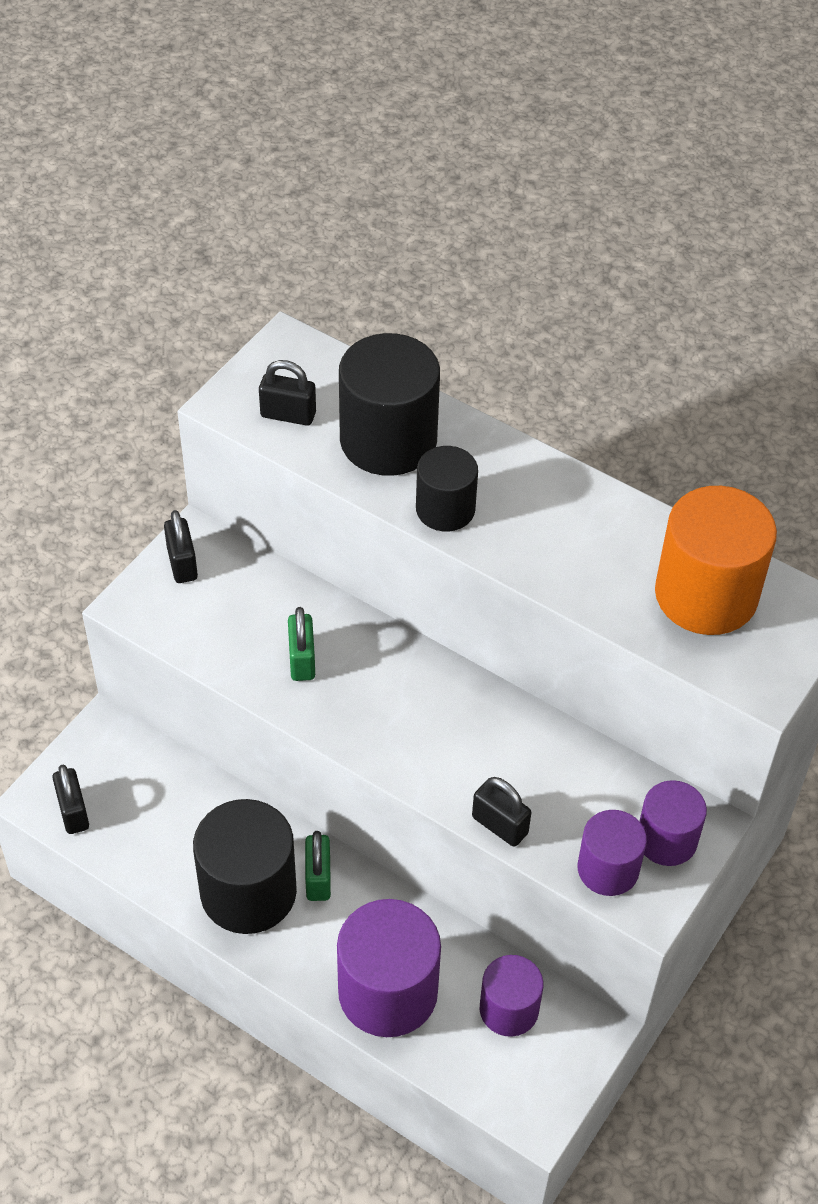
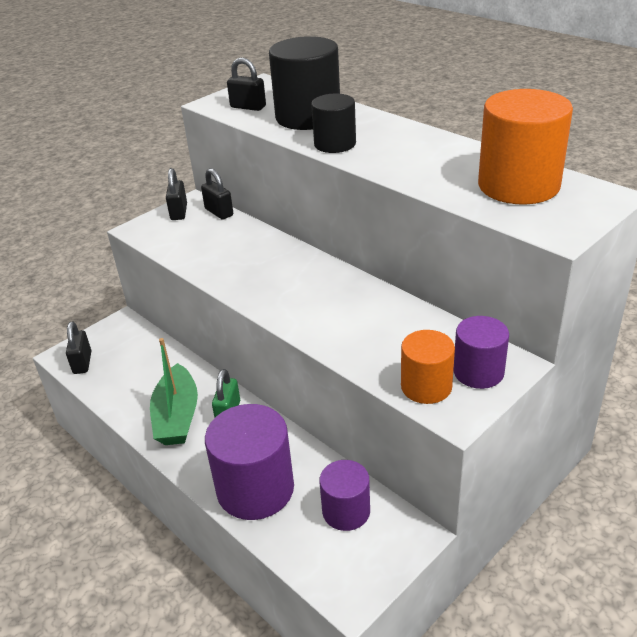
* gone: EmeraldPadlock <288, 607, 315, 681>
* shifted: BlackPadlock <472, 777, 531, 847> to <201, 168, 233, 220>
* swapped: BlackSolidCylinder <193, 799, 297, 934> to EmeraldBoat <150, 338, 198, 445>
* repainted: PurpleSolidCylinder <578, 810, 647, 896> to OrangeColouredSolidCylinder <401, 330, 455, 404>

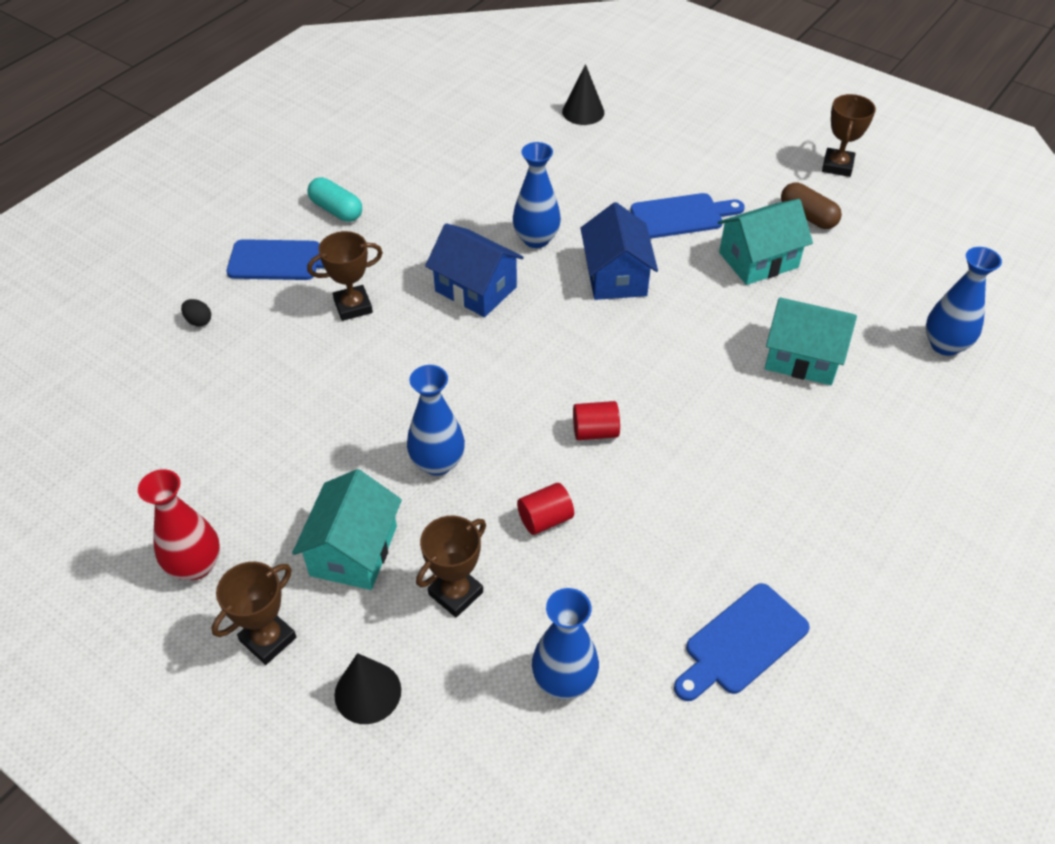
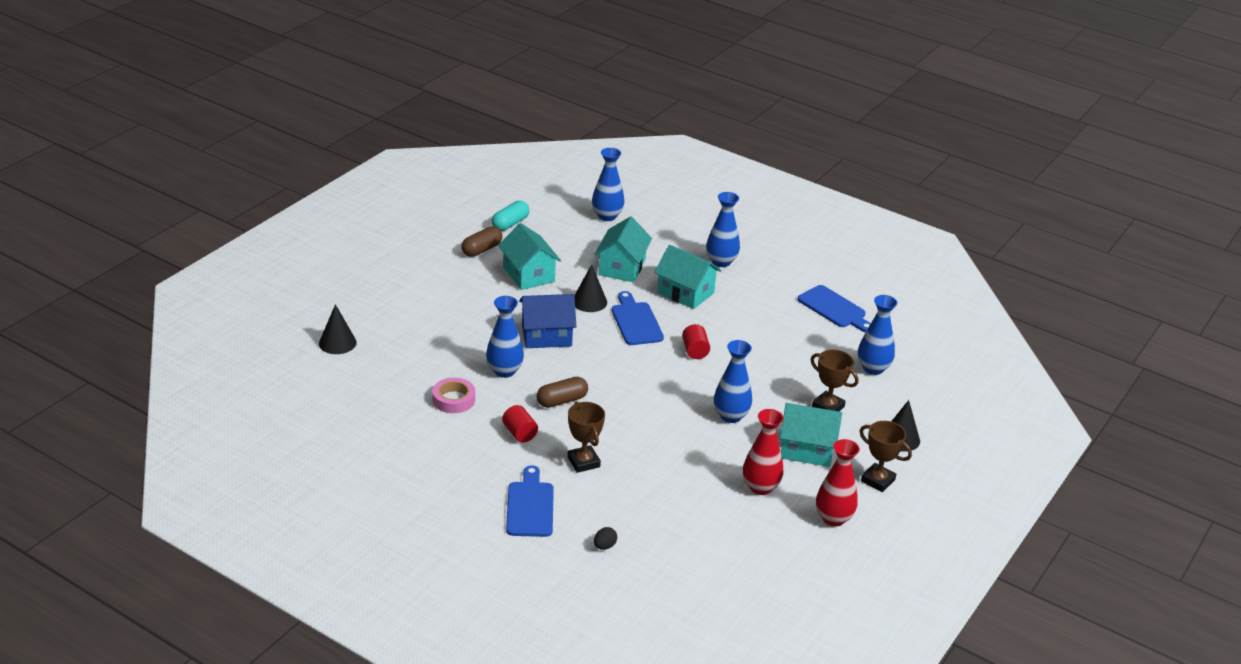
* gone: BrownAwardCup <822, 94, 876, 177>
* shifted: TealPill <308, 177, 362, 222> to <492, 201, 529, 231>
* shifted: RoyalBlueCuttingBoard <630, 193, 745, 239> to <612, 291, 664, 345>
* swapped: RoyalBlueCottage <425, 223, 524, 317> to BrownPill <537, 377, 588, 408>
* shifted: RedSolidCylinder <517, 483, 574, 535> to <502, 405, 538, 443>
* new: RoyalBlueFlowerVase <706, 192, 740, 267>
* new: TealCottage <654, 245, 721, 309>
* new: BlackSolidCone <574, 264, 607, 312>
* new: RosePinkTape <432, 378, 475, 413>
* new: RedFlowerVase <743, 409, 784, 495>

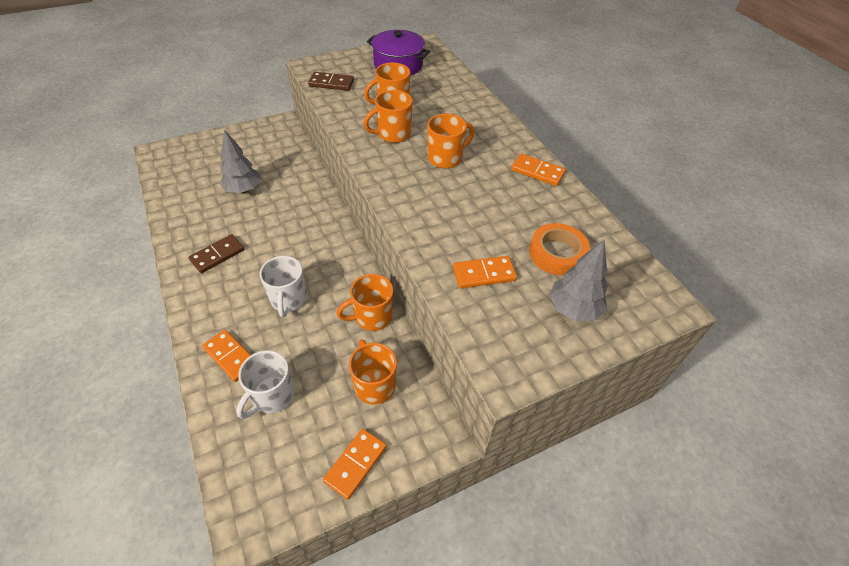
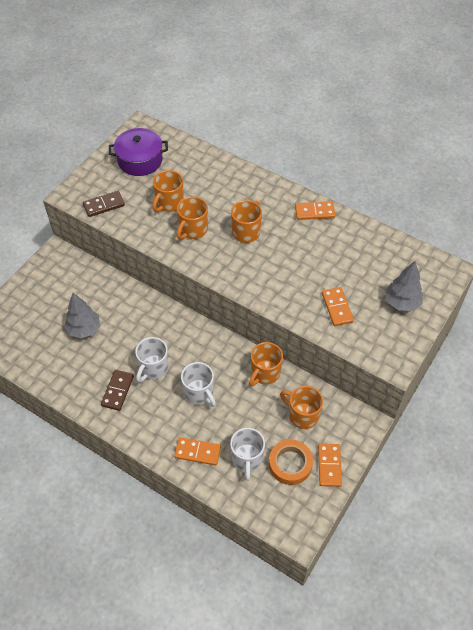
* shifted: OrangeColouredTape <529, 223, 590, 276> to <269, 439, 313, 485>
* rotated: OrangeColouredDominoPiece <453, 256, 517, 288> = <322, 287, 354, 326> 60 degrees counterclockwise
* new: WhiteCoffeeMug <135, 337, 169, 382>

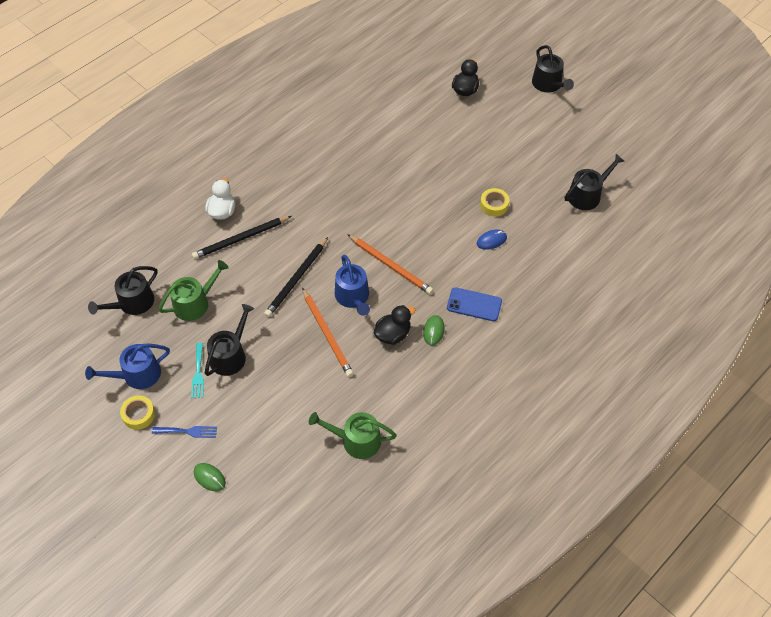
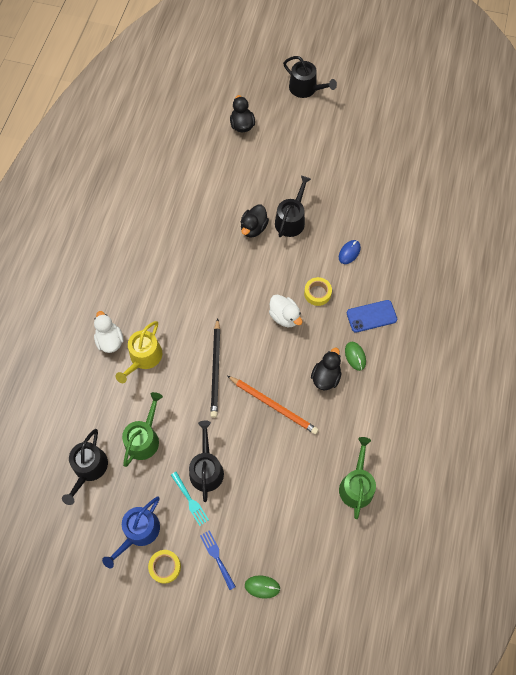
* shifted: BlackWateringCan <565, 154, 625, 210> to <275, 176, 311, 237>
* shifted: GoldenTape <480, 188, 509, 217> to <304, 277, 332, 306>
* swapped: BlackLeadPencil <192, 216, 292, 259> to GoldenWateringCan <116, 321, 162, 383>
* swapped: OrangeColouredLeadPencil <347, 234, 433, 294> to WhiteRubberDuck <269, 294, 303, 327>
* gone: RoyalBlueWateringCan <335, 255, 370, 316>
* rotated: EmeraldWateringCan <309, 412, 397, 459> = <339, 437, 376, 519> 120 degrees clockwise
* rotated: RoyalBlueDinnerFork <152, 426, 217, 438> = <200, 530, 236, 590> 90 degrees counterclockwise
* new: BlackRubberDuck <241, 205, 269, 238>

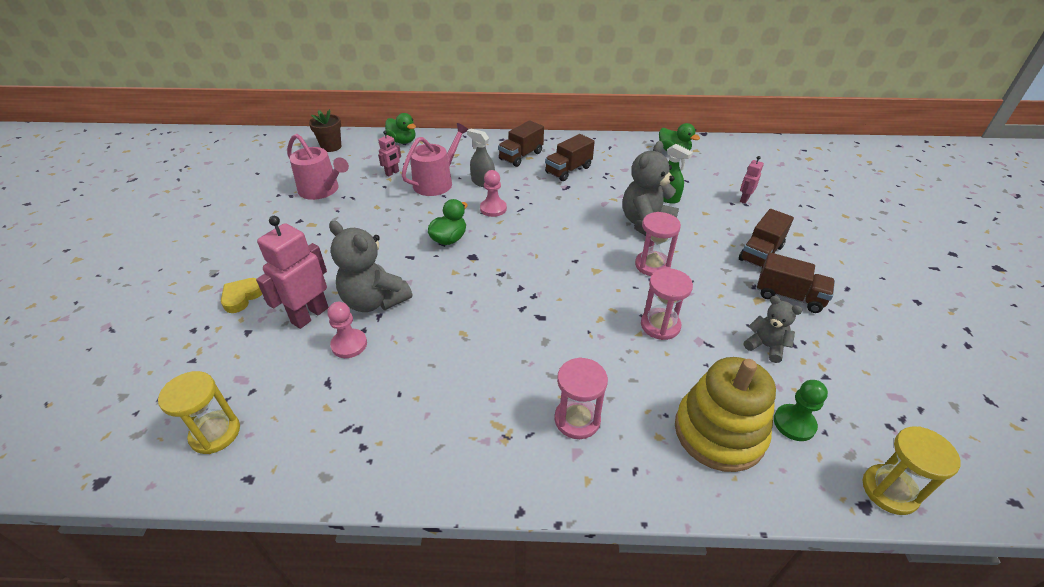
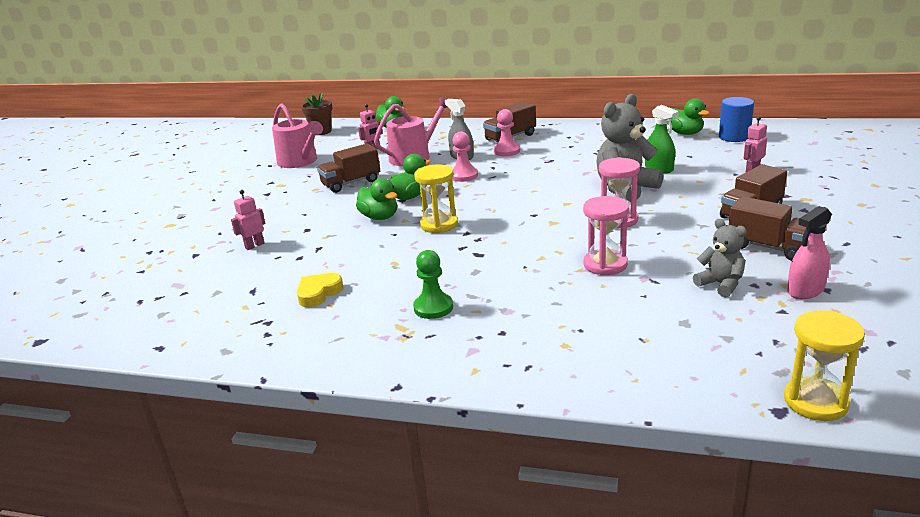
* shifted: BrownLorry <545, 134, 595, 181> to <317, 143, 380, 193>
* scaled: RosePinkToyRobot <256, 216, 329, 329> = <231, 190, 265, 250> x0.51
* gone: GrayTeddy <329, 220, 412, 312>
* shifted: GoldenHeart <221, 278, 262, 313> to <297, 273, 344, 307>
* shifted: RosePinkPawn <327, 302, 367, 358> to <493, 109, 520, 156>
* gone: RosePinkSandglass <555, 357, 608, 439>
* gone: GoldenStackingToy <675, 357, 776, 472>
* shifted: GoldenSandglass <158, 371, 240, 454> to <414, 165, 458, 233>
* shifted: EmeraldPawn <774, 380, 828, 441> to <413, 250, 453, 319>
* new: RoyalBlueSolidCylinder <719, 97, 754, 142>
* new: EmeraldRubberDuck <356, 178, 397, 220>
* new: RosePinkSprayBottle <787, 206, 832, 299>

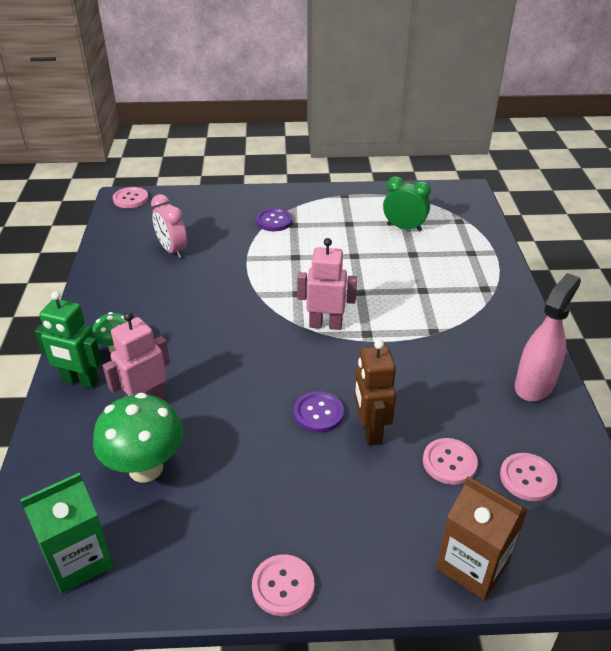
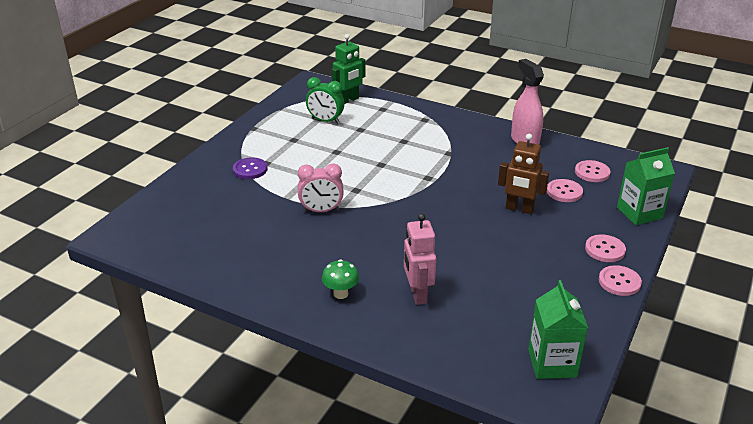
* rotated: EmeraldClock <383, 176, 431, 232> = <306, 77, 344, 124> 120 degrees counterclockwise
* shifted: RosePinkShirtButton <113, 187, 148, 208> to <585, 234, 626, 262>
* shifted: RosePinkClock <151, 194, 187, 258> to <298, 163, 344, 212>
* gone: RosePinkToyRobot <297, 238, 357, 330>
* shifted: EmeraldToyRobot <35, 291, 102, 389> to <332, 34, 365, 104>
* gone: PurpleShirtButton <294, 391, 344, 433>
* gone: EmeraldToadstool <93, 393, 183, 483>
* repainted: BrownMilkCarton <436, 476, 528, 600> to EmeraldMilkCarton <617, 147, 675, 225>

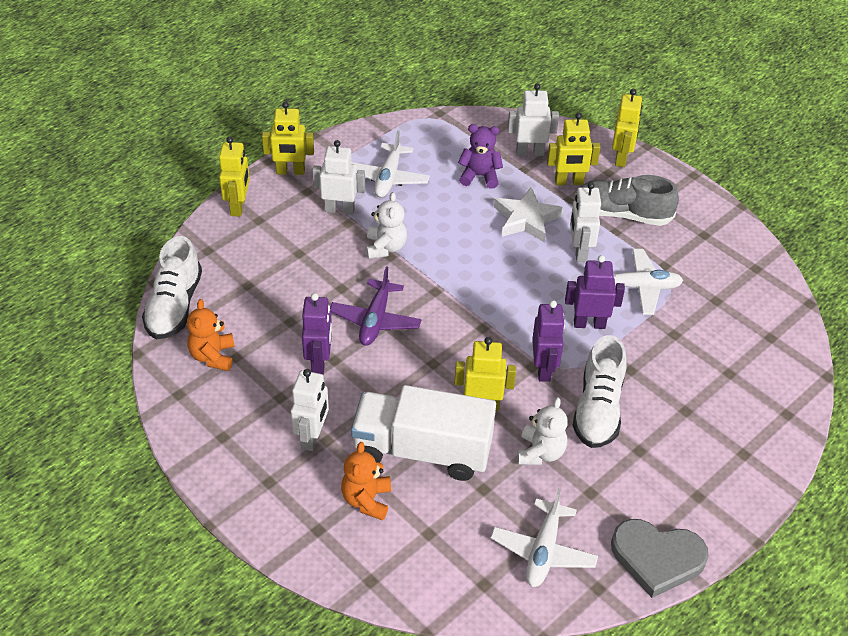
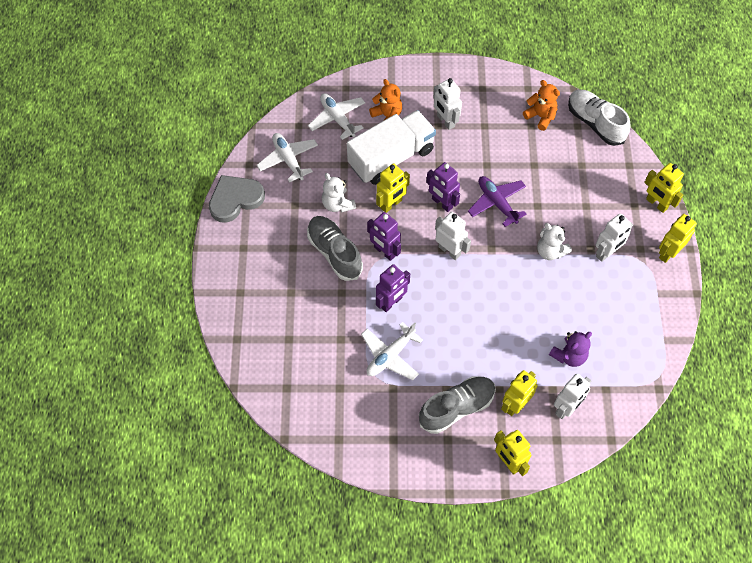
* shifted: WhiteToyPlane <351, 130, 430, 197> to <308, 93, 365, 140>
* shifted: WhiteToyRobot <570, 182, 601, 262> to <435, 212, 471, 260>
* gone: WhiteStarShape <494, 187, 563, 243>
* shifted: PurpleToyRobot <302, 293, 332, 375> to <426, 162, 460, 212>
* repainted: WhiteSneaker <572, 335, 627, 448> to GraySneaker <307, 216, 363, 281>

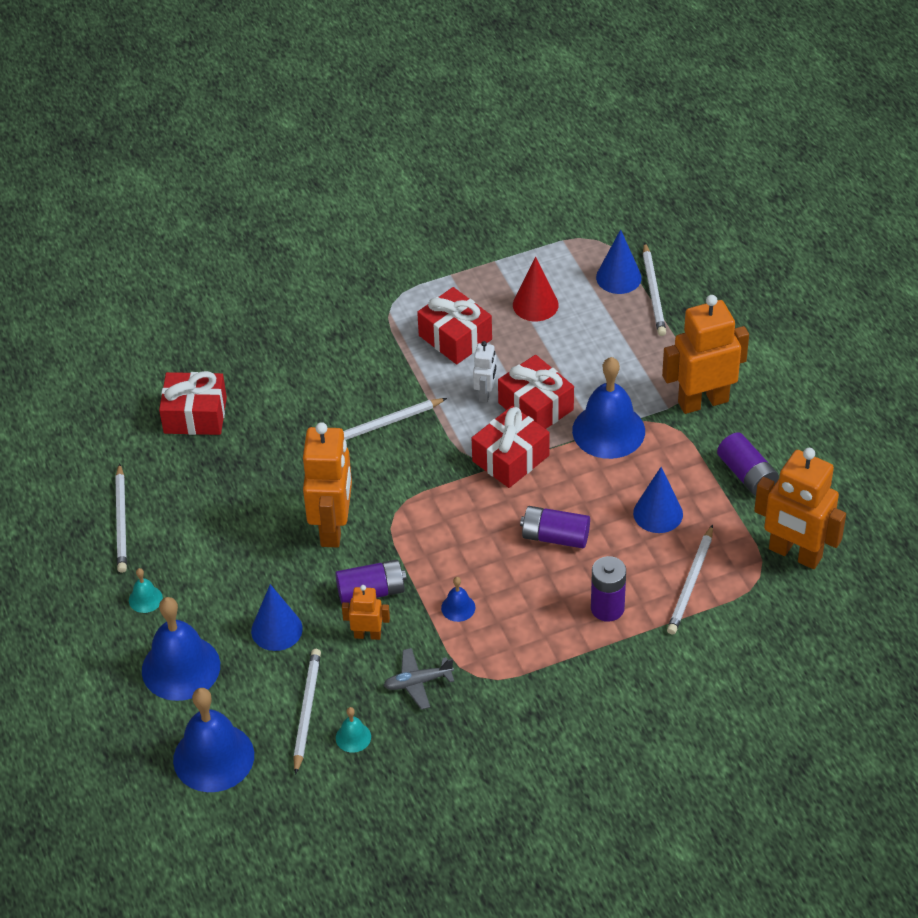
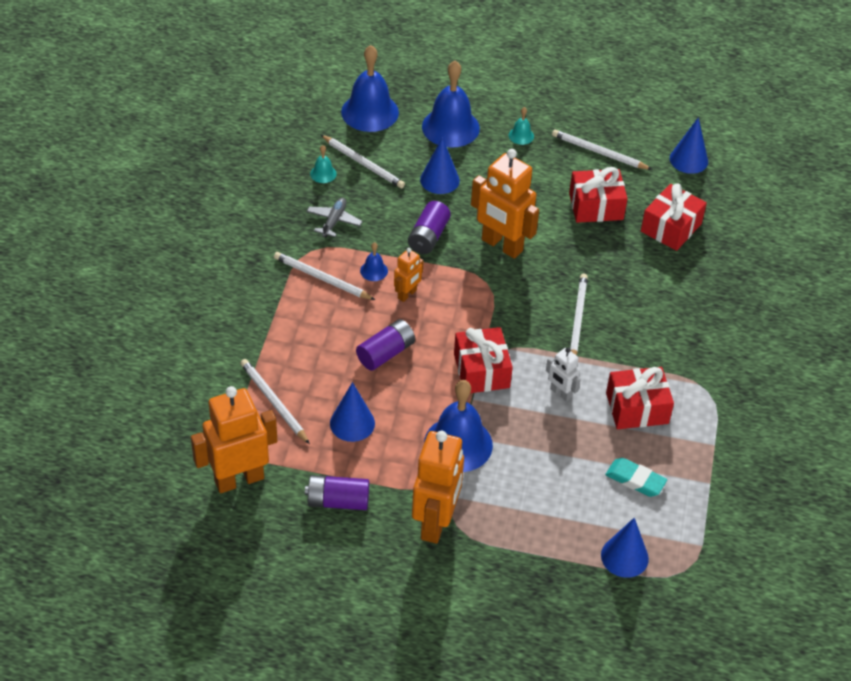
* shifted: WhiteLeadPencil <643, 242, 666, 336> to <274, 252, 375, 300>
* swapped: RedSolidCone <513, 257, 559, 321> to TealEraser <605, 458, 667, 497>
* shifted: RedGift <498, 355, 574, 429> to <569, 167, 628, 223>
* gone: PurpleBattery <591, 556, 626, 622>
* shifted: OrangeColouredToyRobot <342, 585, 390, 640> to <394, 248, 423, 302>
* new: RoyalBlueSolidCone <670, 117, 708, 174>

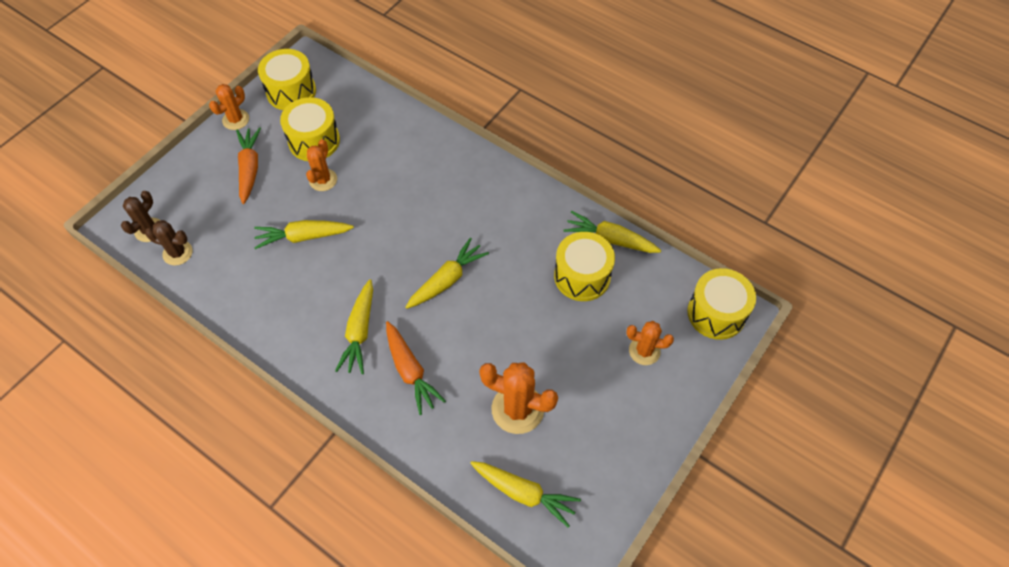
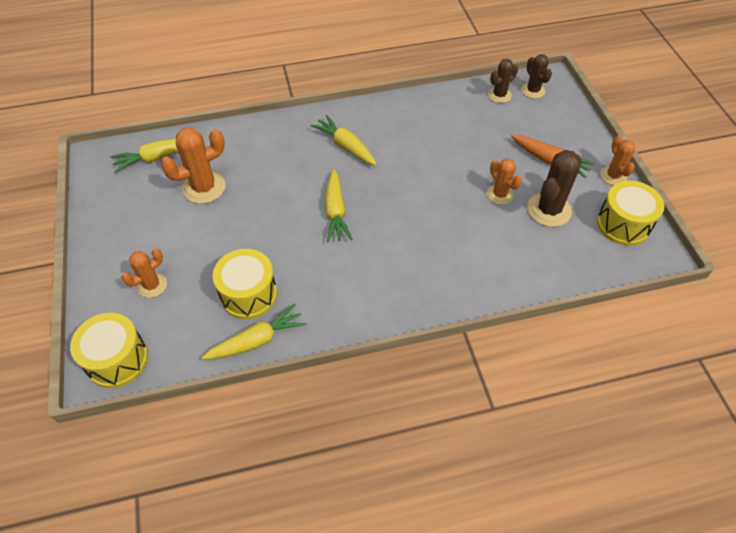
* swapped: GoldenSnareDrum <280, 97, 340, 161> to BrownCactus <527, 150, 582, 227>
* gone: GoldenRootVegetable <254, 220, 354, 249>
* gone: OrangeColouredRootVegetable <386, 321, 446, 415>

